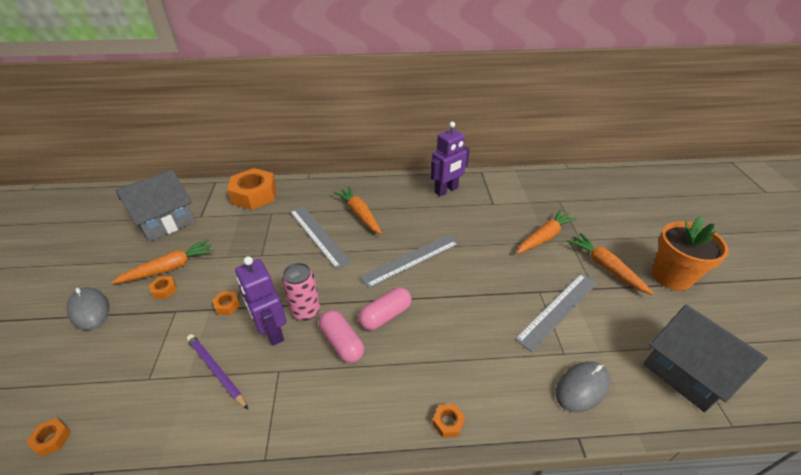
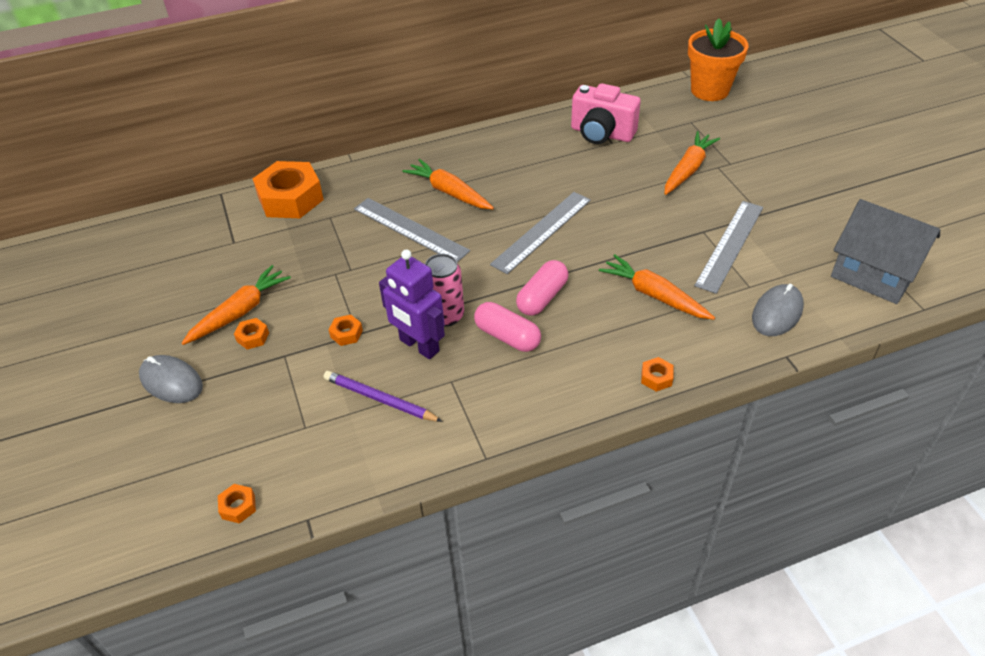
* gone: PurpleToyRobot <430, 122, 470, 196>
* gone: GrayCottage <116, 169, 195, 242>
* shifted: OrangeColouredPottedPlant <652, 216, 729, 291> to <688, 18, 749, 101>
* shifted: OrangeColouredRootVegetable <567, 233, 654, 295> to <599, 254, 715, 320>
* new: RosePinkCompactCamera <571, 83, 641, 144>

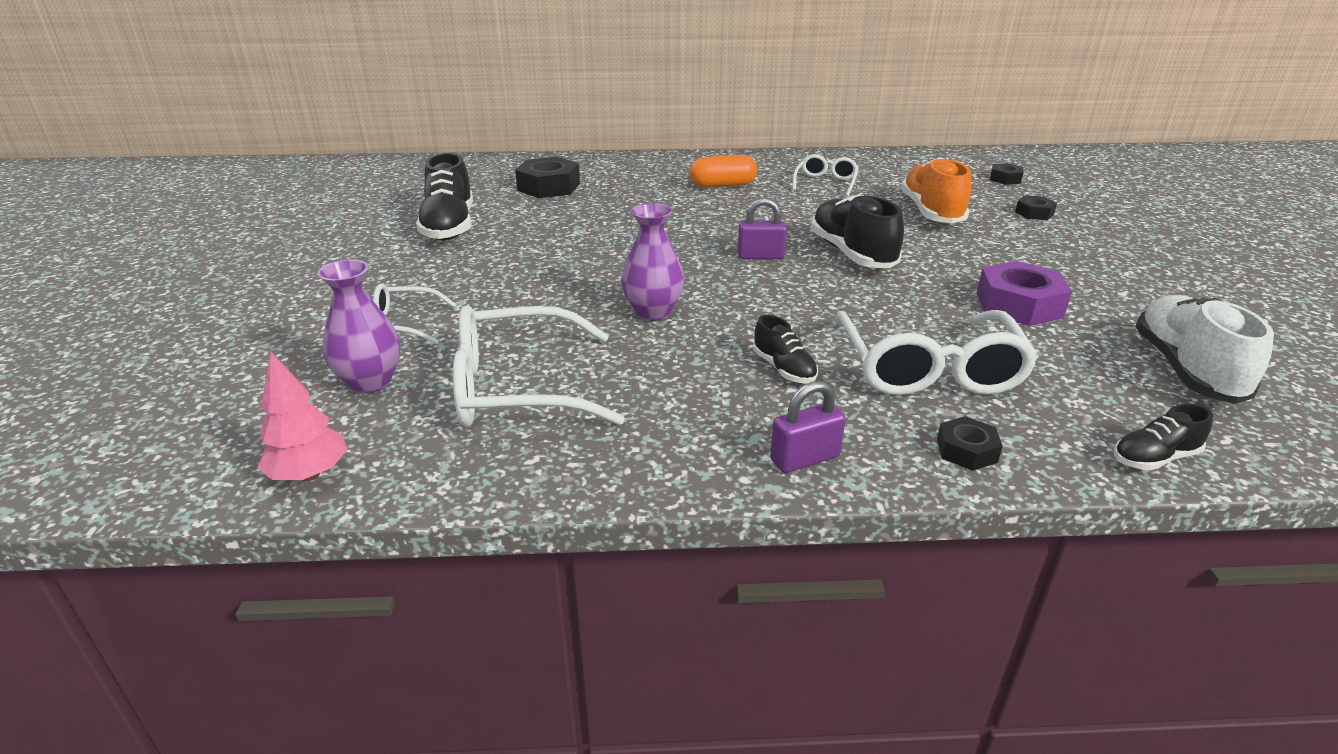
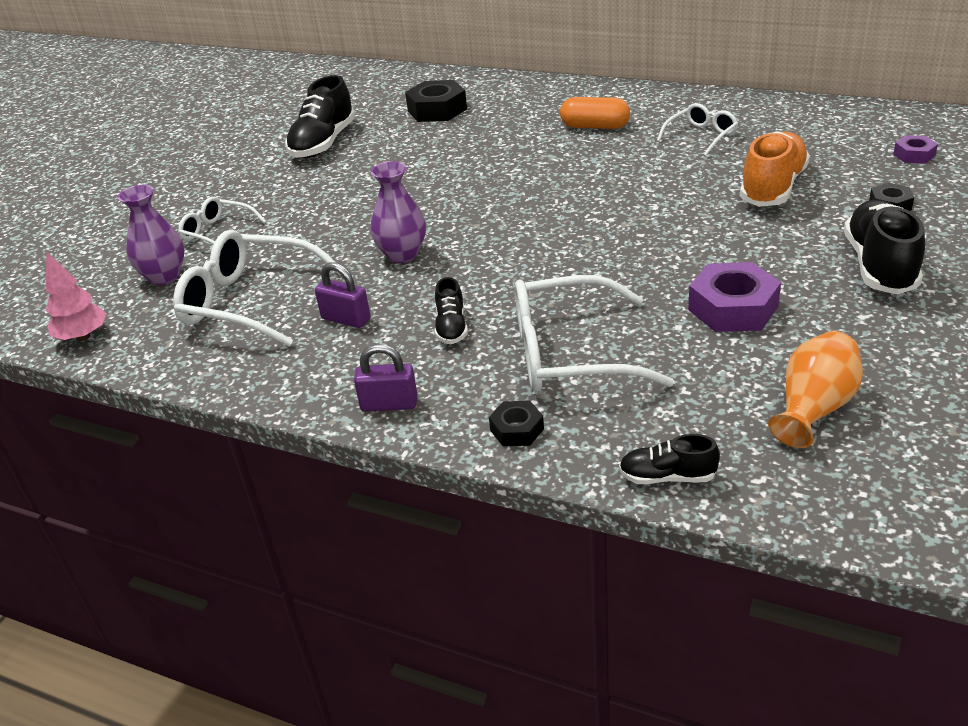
* repainted: BlackHexagonNut <990, 163, 1024, 185> to PurpleHexagonNut <893, 135, 938, 164>
* shifted: BlackSneaker <811, 194, 904, 268> to <844, 199, 925, 294>
* shifted: PurplePadlock <738, 198, 787, 260> to <315, 262, 371, 328>
* swapped: WhiteSneaker <1135, 295, 1274, 404> to OrangeColouredFlowerVase <768, 331, 863, 448>
* rotated: WhiteGlasses <834, 310, 1039, 395> = <515, 275, 674, 392> 60 degrees clockwise

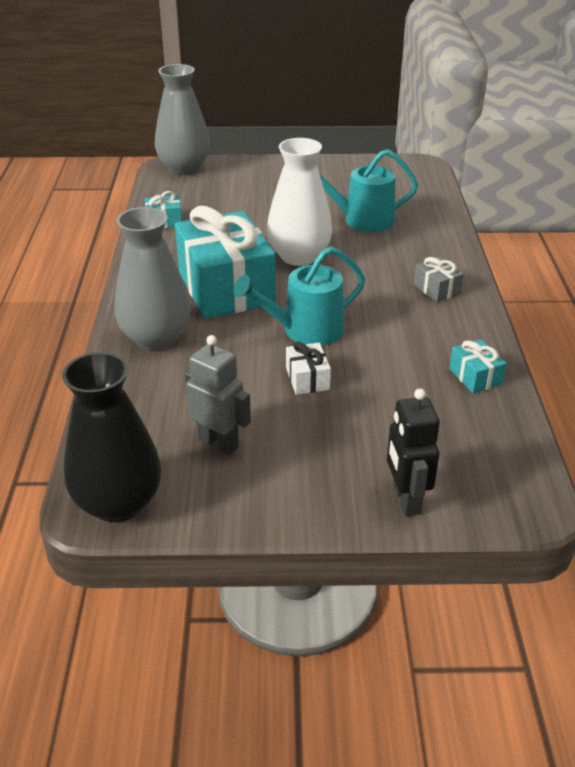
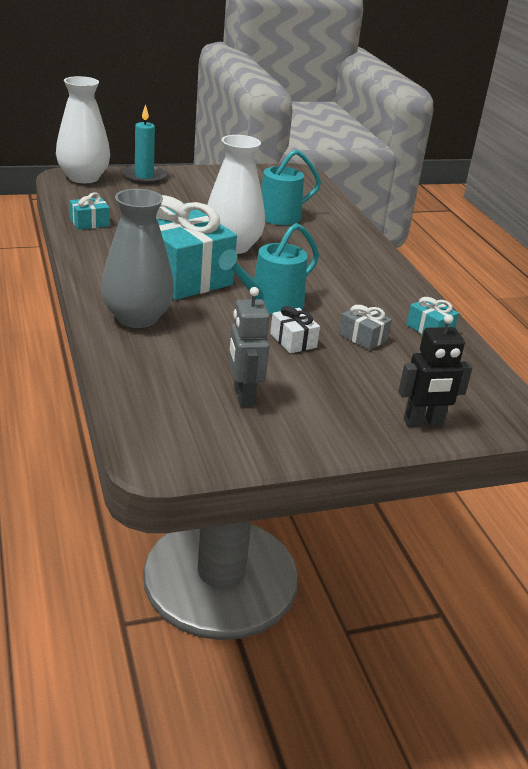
* repainted: GrayFlowerVase <155, 64, 210, 175> to WhiteFlowerVase <56, 76, 110, 183>
* shifted: GrayGift <414, 257, 464, 302> to <339, 304, 392, 350>
* rotated: GrayToyRobot <185, 335, 251, 455> = <228, 287, 270, 407> 120 degrees counterclockwise
* gone: BlackFlowerVase <62, 352, 161, 522>
* rotated: BlackToyRobot <387, 388, 440, 516> = <398, 314, 473, 427> 75 degrees counterclockwise
* new: TealWaxCandle <122, 104, 167, 184>

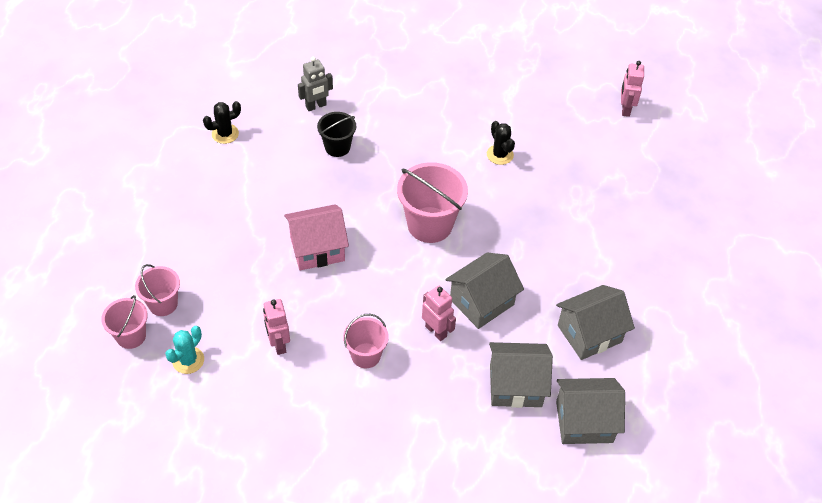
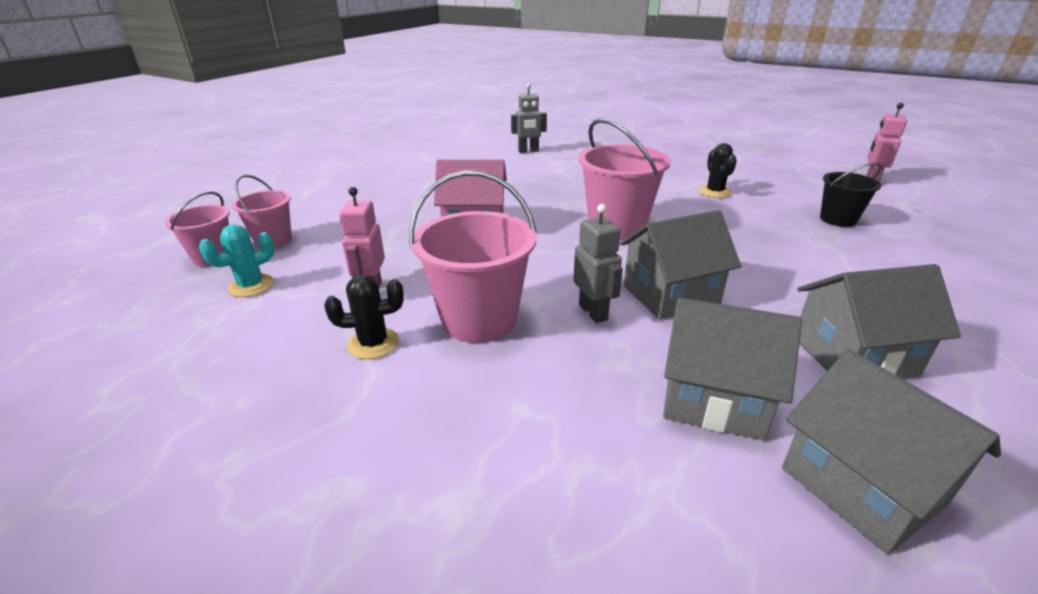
* shifted: BlackCactus <203, 101, 241, 144> to <324, 275, 404, 359>
* shifted: BlackPail <317, 112, 356, 157> to <820, 162, 882, 227>
* repainted: RosePinkToyRobot <422, 286, 456, 341> to GrayToyRobot <573, 204, 623, 323>
* scaled: RosePinkPail <343, 314, 389, 368> = <409, 170, 537, 343> x1.69
* rotated: GrayCottage <556, 378, 625, 444> = <782, 349, 1001, 554> 45 degrees clockwise

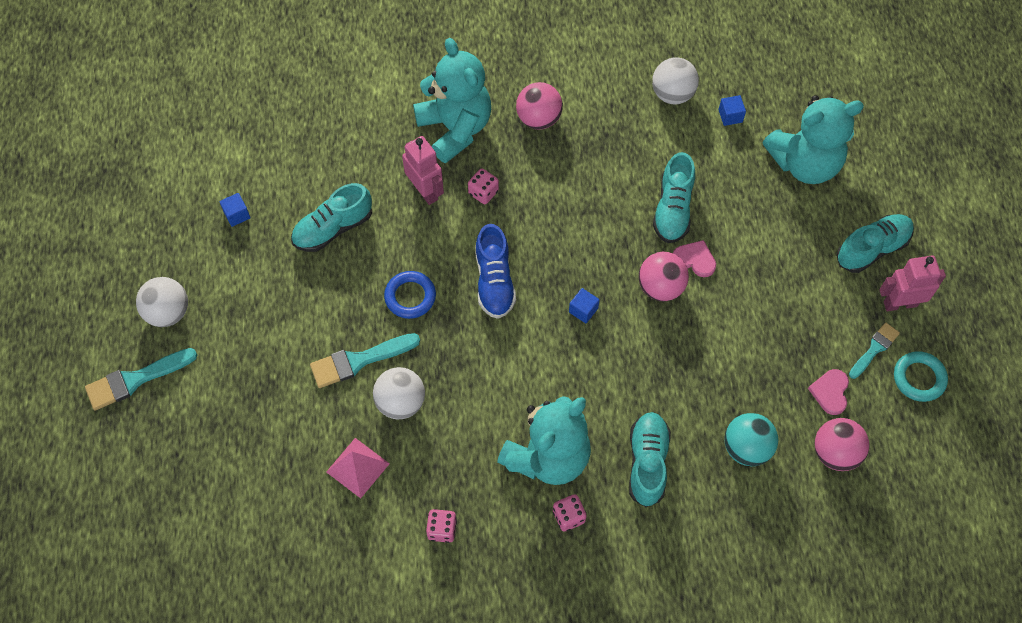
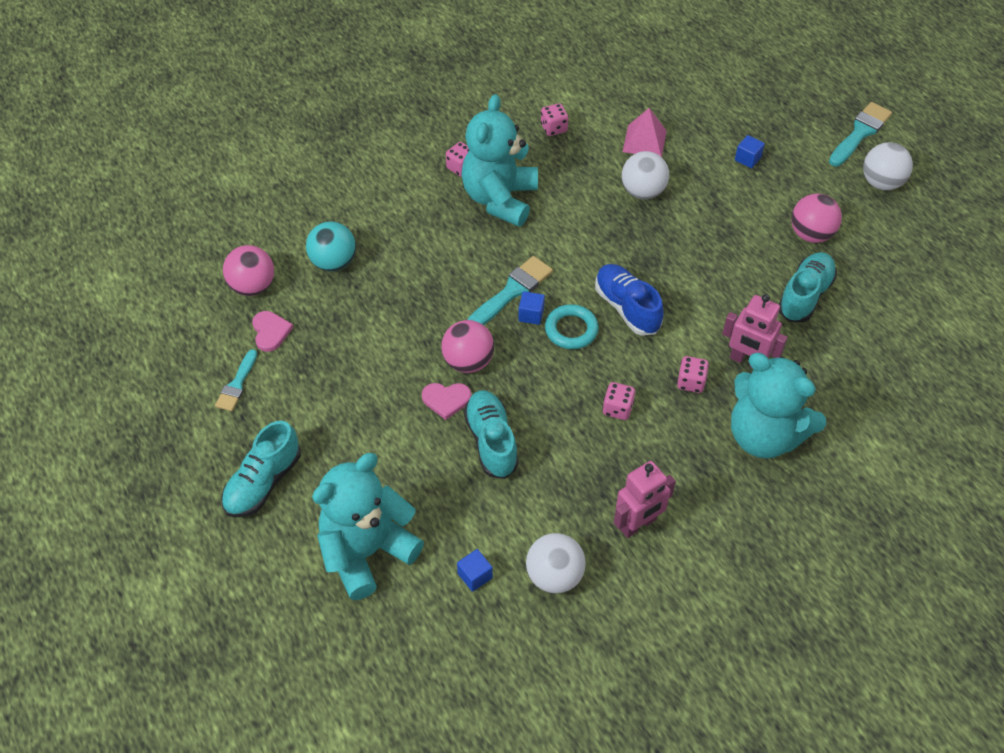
* shifted: RosePinkSphere <516, 82, 563, 130> to <791, 194, 842, 243>
* shifted: RoyalBlueBlock <220, 193, 250, 227> to <735, 135, 765, 168>
* shifted: RosePinkToyRobot <879, 256, 946, 311> to <614, 461, 676, 538>
* gone: RoyalBlueTorus <384, 271, 436, 319>
* shifted: TealPaintBrush <310, 333, 420, 388> to <467, 256, 553, 325>
* shifted: TealTorus <894, 351, 948, 402> to <545, 304, 599, 349>
* gone: TealSneaker <629, 412, 671, 507>
* new: RosePinkDie <603, 382, 635, 420>

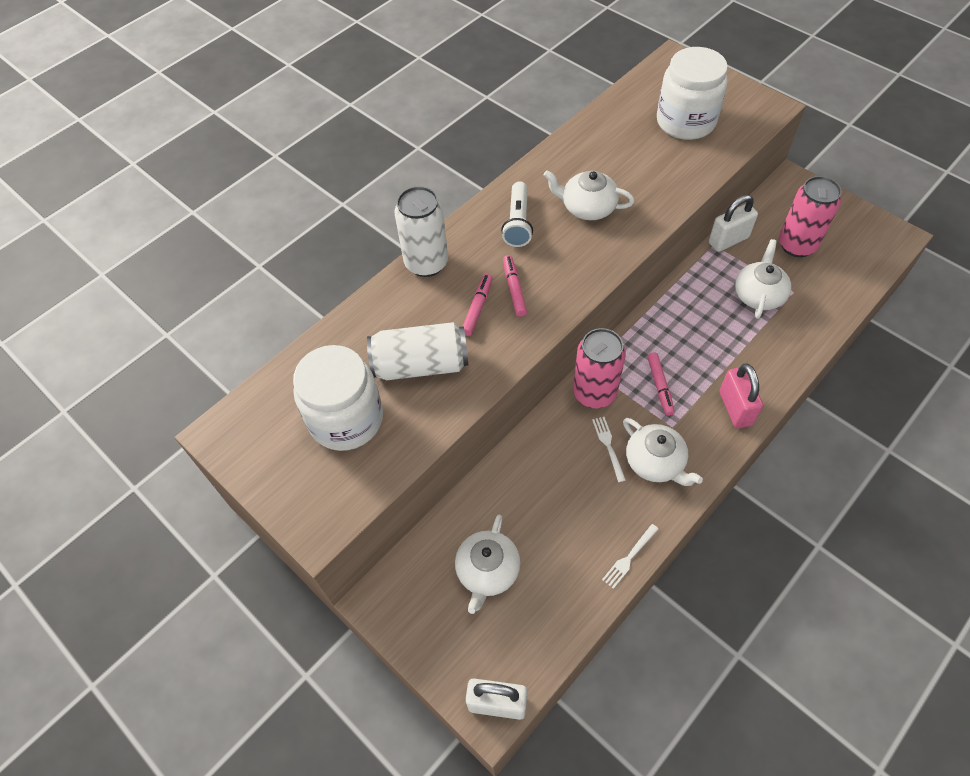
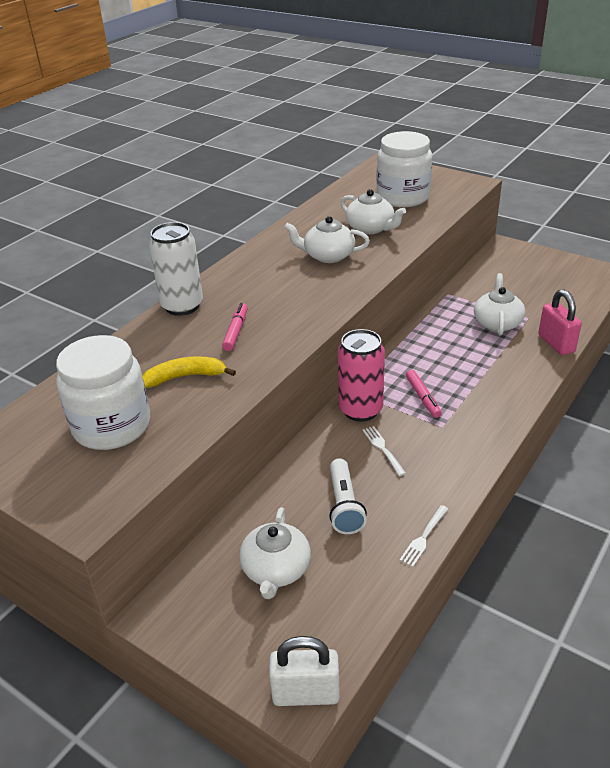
* gone: RosePinkCan <779, 176, 842, 257>
* shifted: WhitePocketTorch <501, 181, 533, 247> to <329, 459, 367, 534>
* gone: WhitePadlock <709, 195, 758, 252>
* gone: RosePinkMarker <503, 255, 527, 317>
* swapped: WhiteCan <367, 322, 468, 380> to GoldenBanana <142, 356, 236, 388>
* shifted: RosePinkPadlock <719, 364, 763, 428> to <538, 289, 582, 355>
* shifted: WhiteTeaPot <623, 418, 703, 486> to <341, 189, 406, 234>

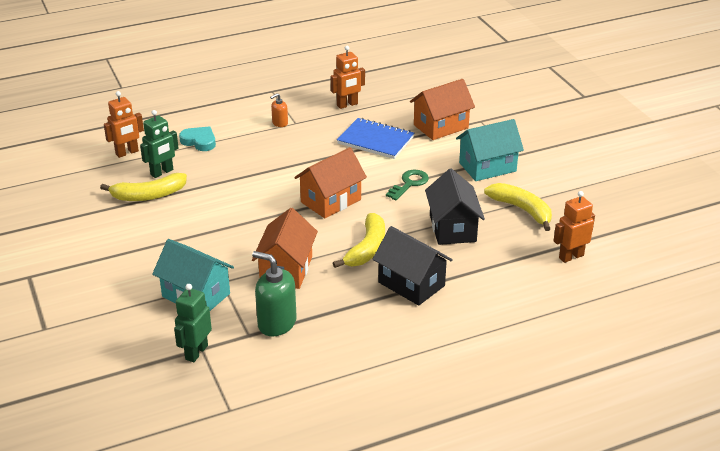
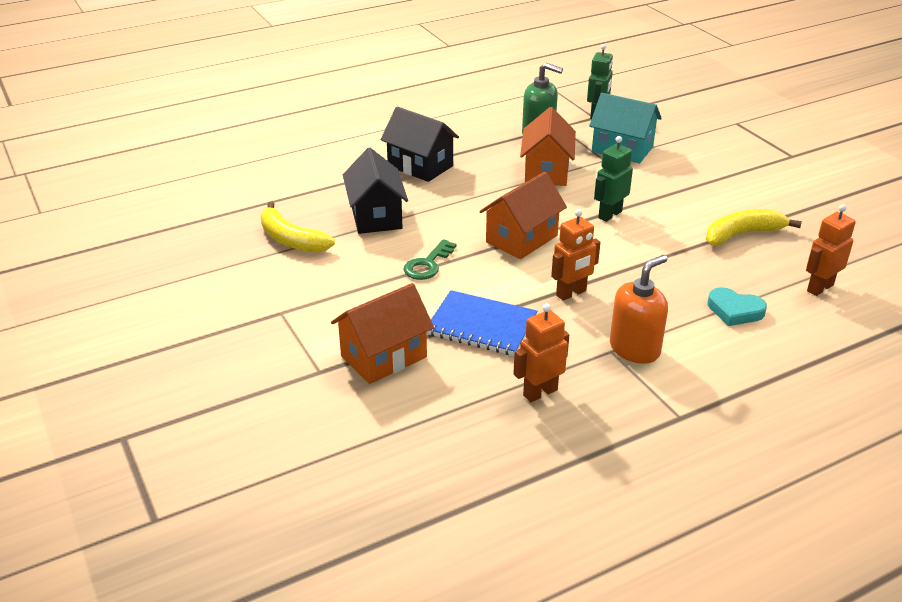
* scaled: OrangeColouredSoapPump <270, 93, 288, 127> = <610, 255, 668, 364> x1.92
* shifted: EmeraldToyRobot <140, 110, 179, 178> to <594, 136, 633, 222>
* gone: TealCottage <456, 119, 524, 181>
* shifted: OrangeColouredToyRobot <554, 191, 595, 263> to <551, 209, 601, 301>
* gone: GoldenBanana <333, 213, 385, 268>

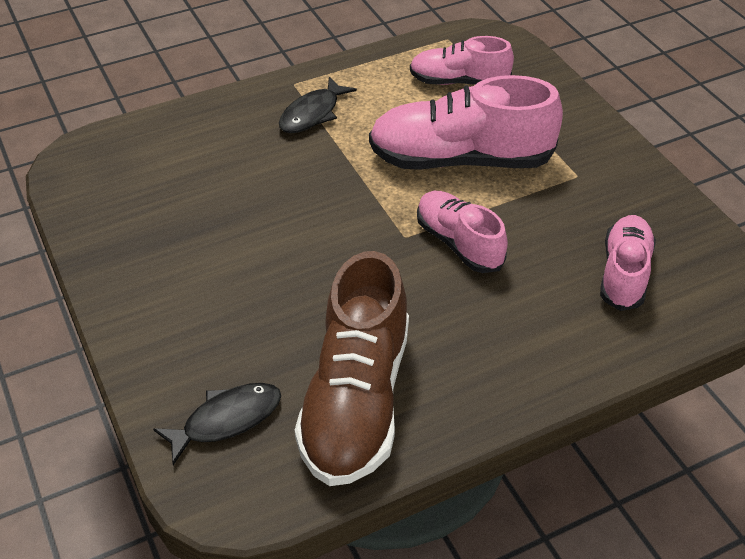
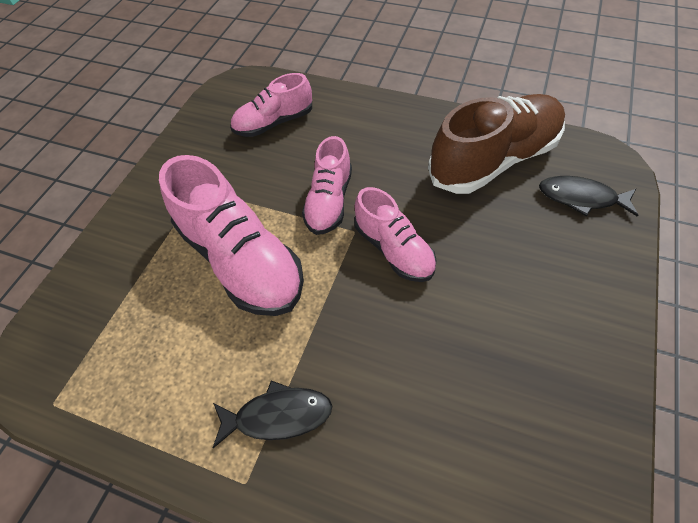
* shifted: RosePinkSneaker <410, 36, 514, 85> to <354, 187, 437, 282>

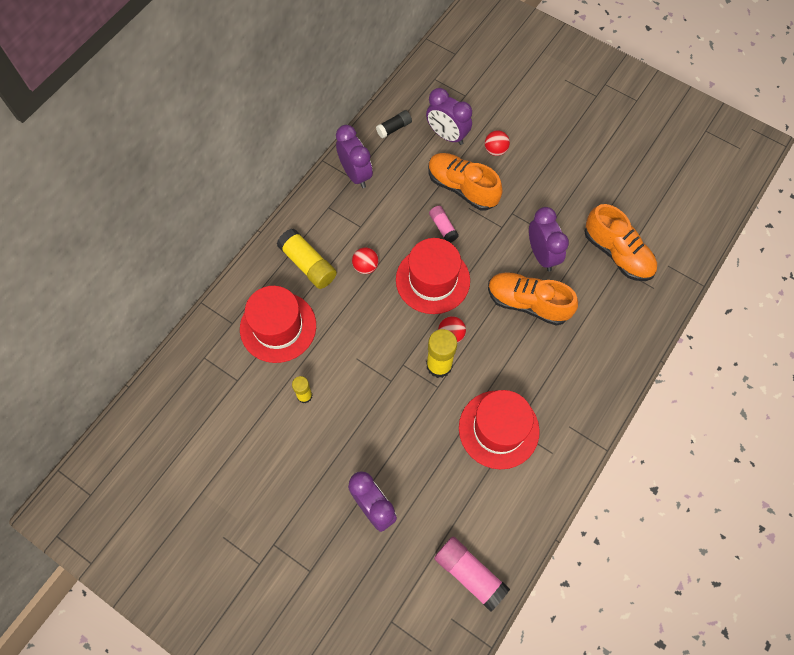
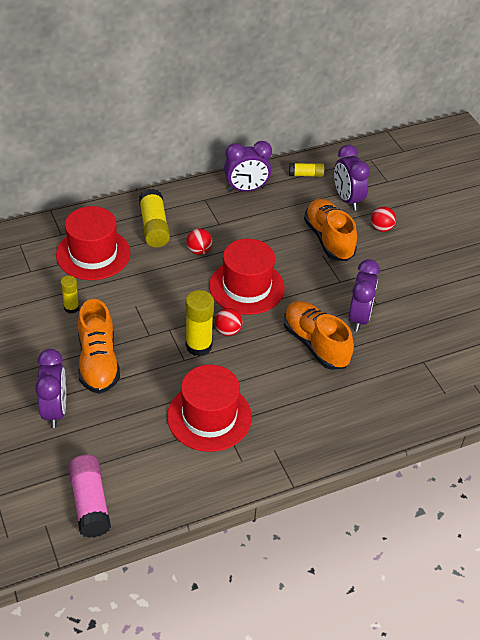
* repainted: BlackStickOfGlue <376, 110, 412, 138> to GoldenStickOfGlue <289, 163, 324, 177>
* rotated: PurpleClock <336, 125, 373, 188> = <224, 141, 272, 192> 75 degrees clockwise
* shifted: OrangeColouredSneaker <584, 204, 657, 281> to <78, 299, 120, 394>
* gone: RosePinkStickOfGlue <429, 206, 458, 242>

